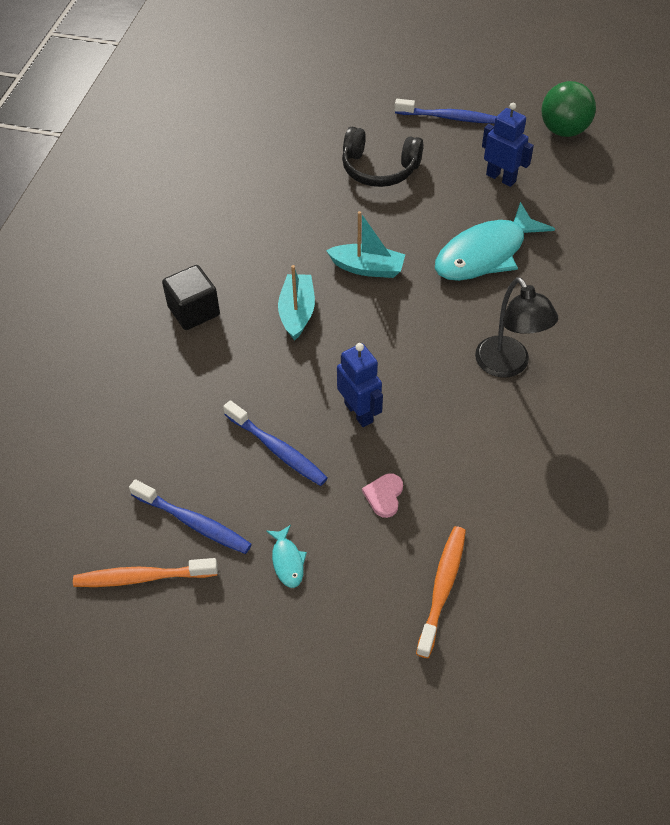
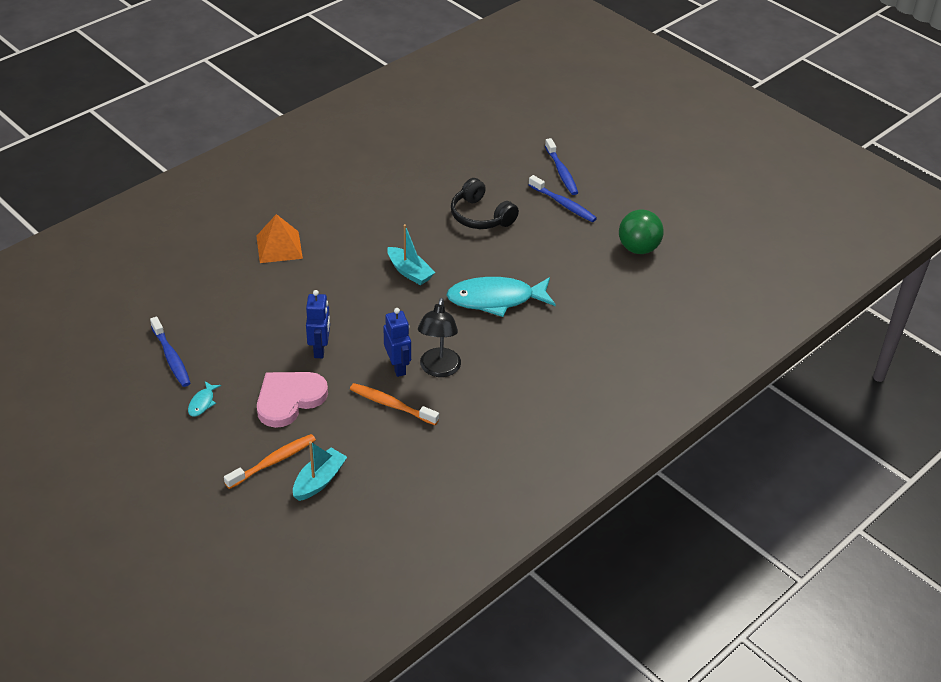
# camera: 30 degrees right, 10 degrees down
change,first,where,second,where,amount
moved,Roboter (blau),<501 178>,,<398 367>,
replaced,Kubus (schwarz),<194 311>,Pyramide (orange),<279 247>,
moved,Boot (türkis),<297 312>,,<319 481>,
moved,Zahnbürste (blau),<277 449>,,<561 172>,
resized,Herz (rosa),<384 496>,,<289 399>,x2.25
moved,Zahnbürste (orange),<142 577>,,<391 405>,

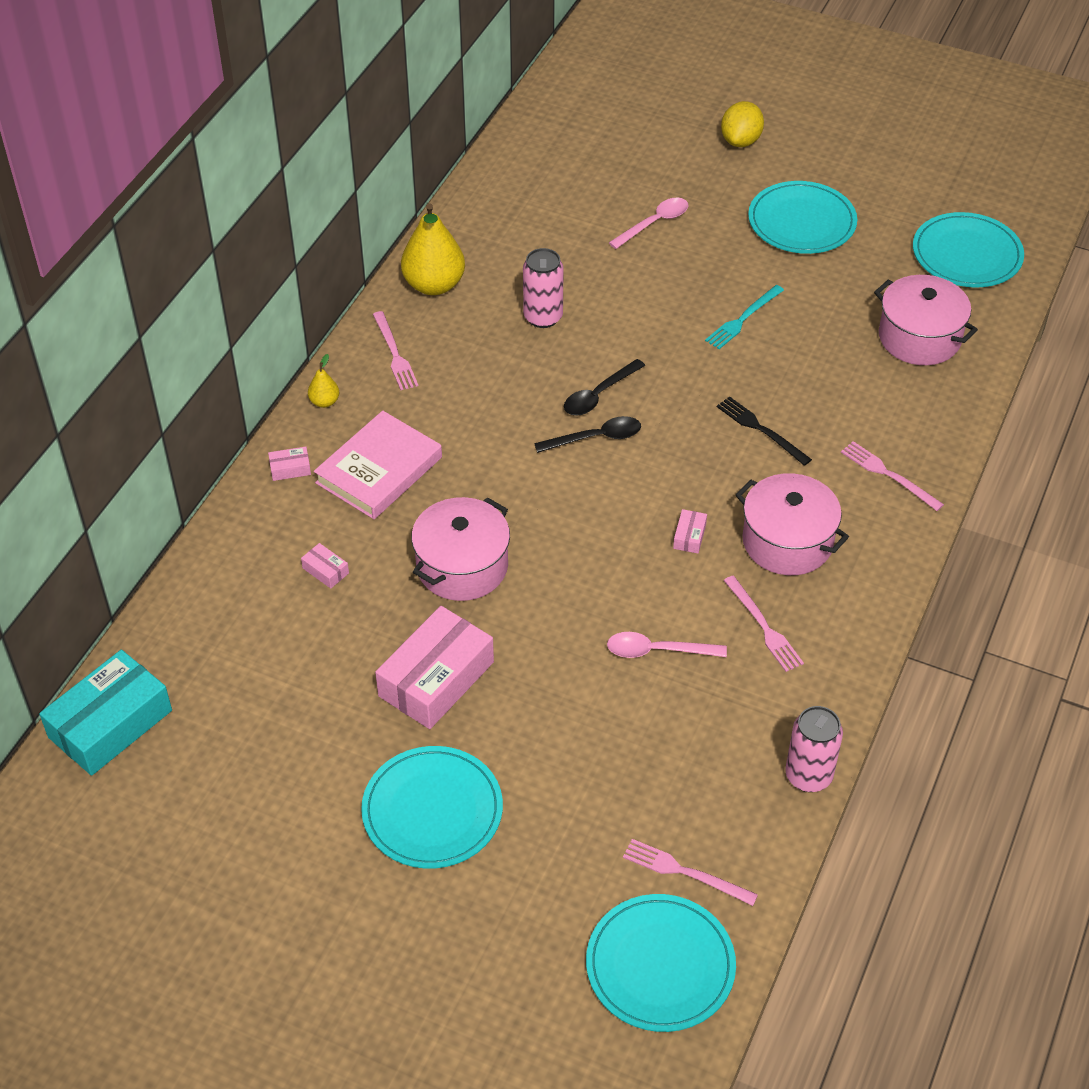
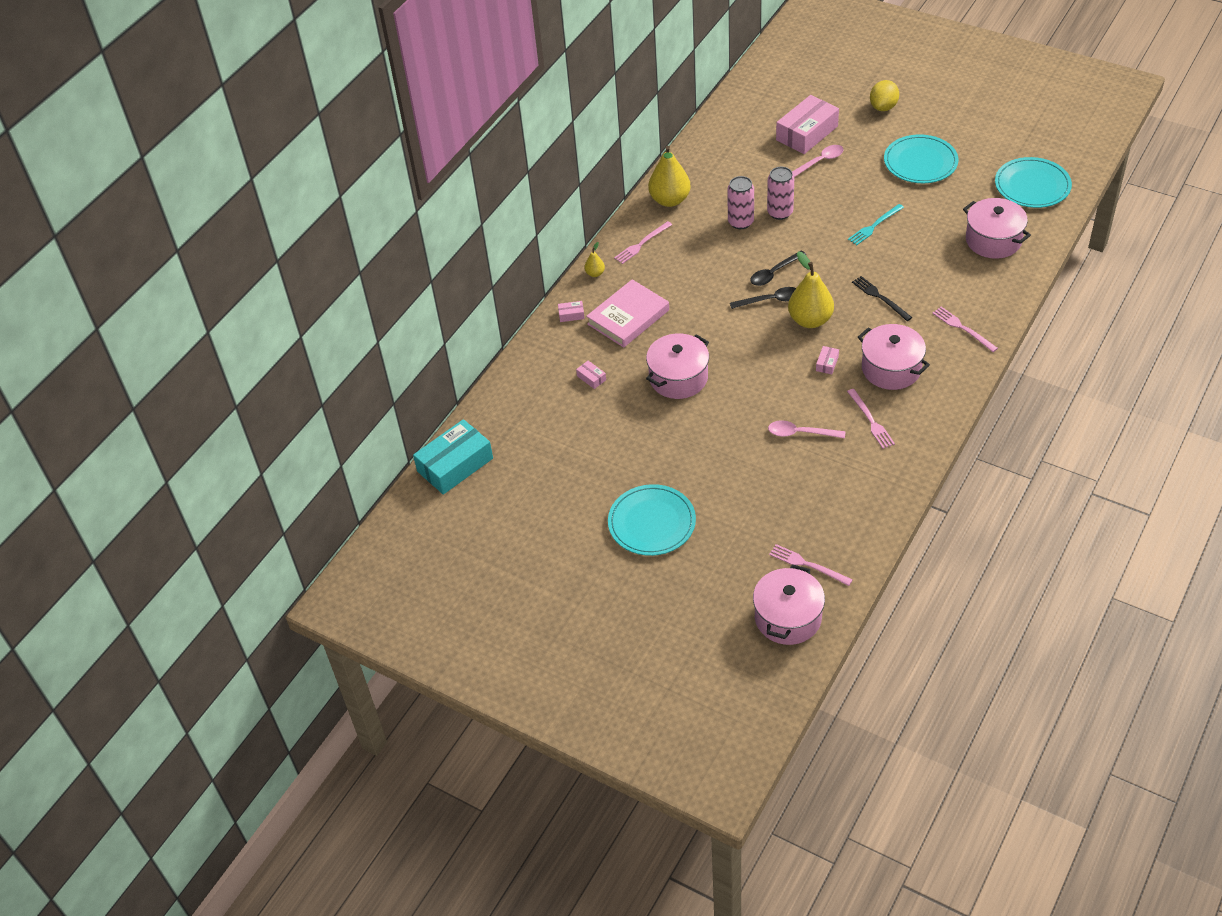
# camera: 10 degrees right, 0 degrees up
change,first,where,second,where,amount
turned,Gabel (rosa),<395 353>,,<642 244>,60 degrees clockwise
moved,Schachtel (rosa),<436 679>,,<807 133>,
moved,Dose (rosa),<808 776>,,<780 212>,
replaced,Teller (türkis),<660 965>,Kochtopf (rosa),<788 617>,
added,,,Birne (gelb),<810 320>,

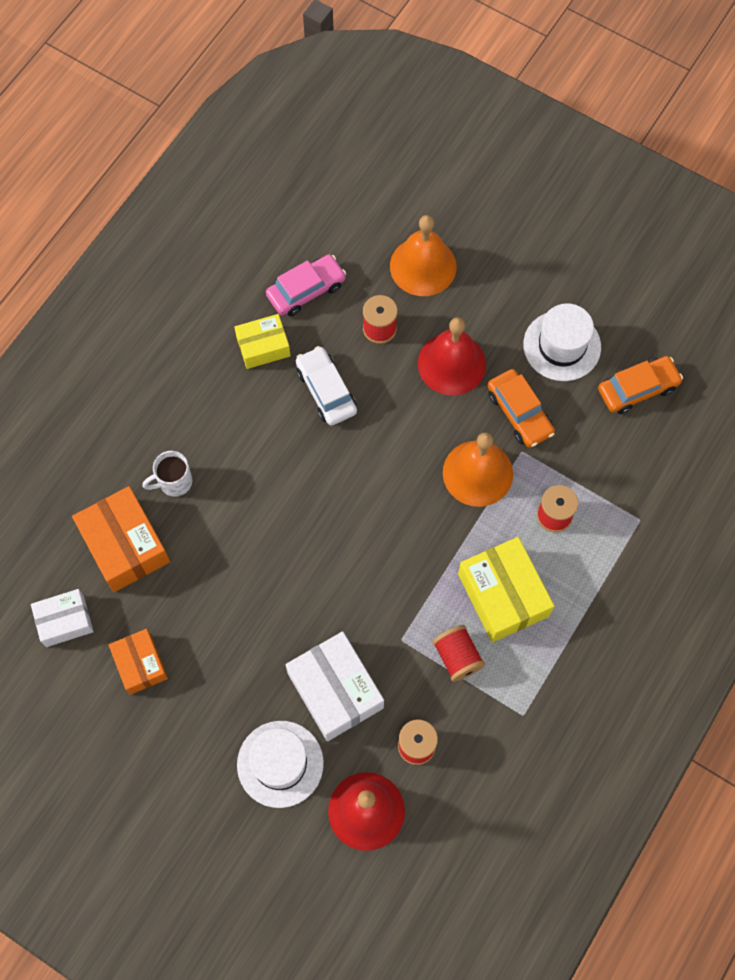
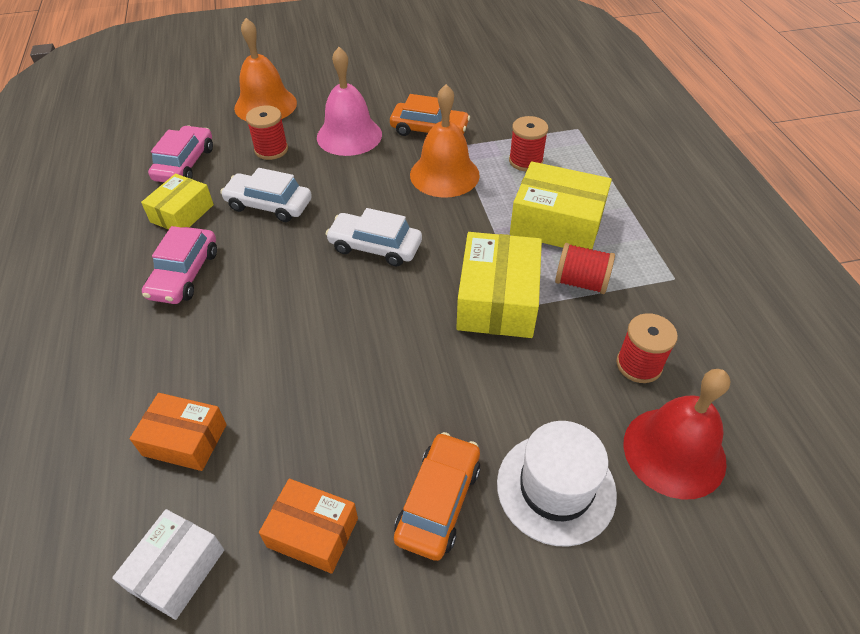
# camera: 45 degrees left, 20 degrees down
change,first,where,second,where,amount
removed,Hut (weiß),<562 346>,,,
recoloured,Glocke (rot),<451 363>,Glocke (rosa),<349 135>,
moved,Auto (orange),<637 389>,,<438 501>,
removed,Tasse (weiß),<174 482>,,,
resized,Schachtel (orange),<125 545>,,<185 440>,x0.62
removed,Schachtel (weiß),<335 690>,,,
added,,,Auto (weiß),<375 246>,
added,,,Auto (rosa),<184 274>,
added,,,Schachtel (gelb),<497 300>,

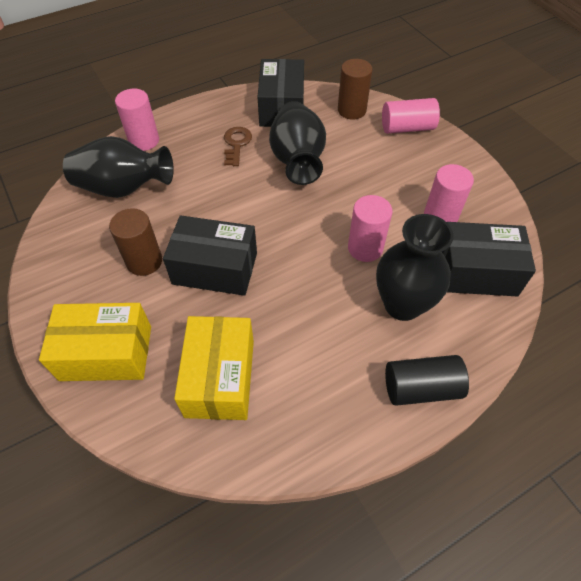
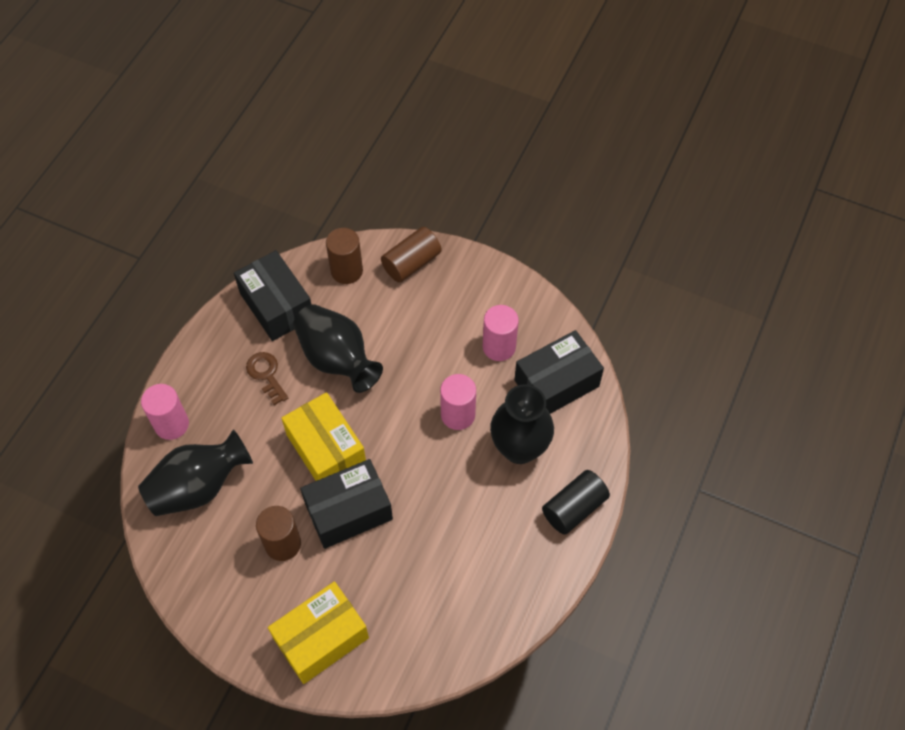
# camera: 35 degrees left, 5 degrees up
change,first,where,second,where,amount
recoloured,Vollzylinder (rosa),<407 128>,Vollzylinder (braun),<411 263>,
moved,Schachtel (gelb),<220 378>,,<326 449>,

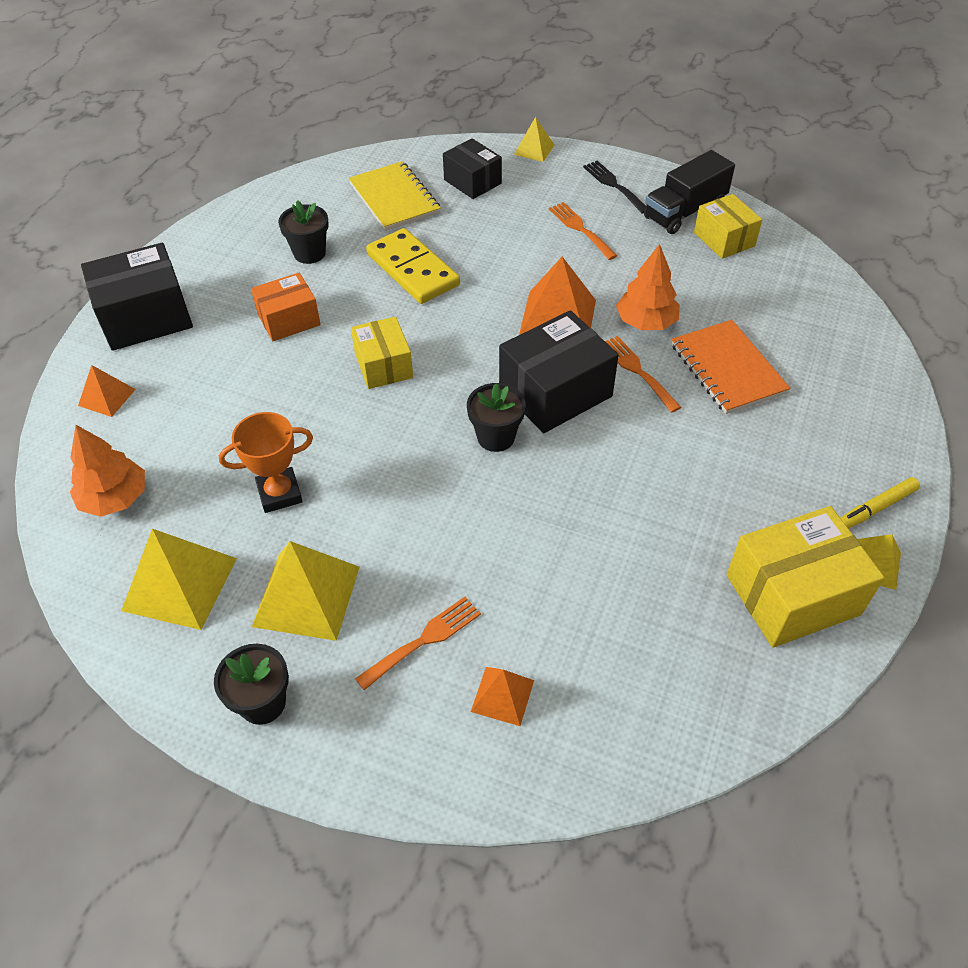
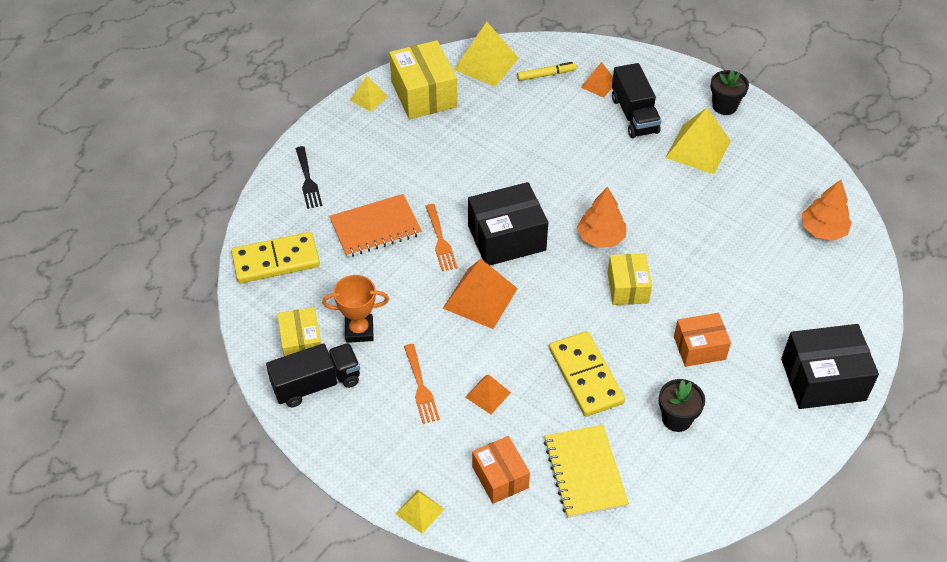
# camera: 165 degrees left, 0 degrees up
change,first,where,second,where,amount
recoloured,Schachtel (schwarz),<472 182>,Schachtel (orange),<500 477>,
moved,Gabel (schwarz),<614 185>,,<308 180>,
moved,Baum (orange),<646 322>,,<601 237>,
turned,Notizbuch (orange),<727 369>,,<375 227>,75 degrees clockwise
moved,Pyramide (orange),<107 397>,,<488 395>,
removed,Blumentopf (schwarz),<496 437>,,,
moved,Pokal (orange),<279 493>,,<359 330>,
moved,Filzstift (gelb),<876 508>,,<546 75>,
turned,Schachtel (gelb),<792 595>,,<424 94>,75 degrees clockwise
moved,Pyramide (gelb),<180 584>,,<486 63>,
replaced,Gabel (orange),<424 640>,Lastwagen (schwarz),<634 115>,
added,,,Dominostein (gelb),<276 261>,

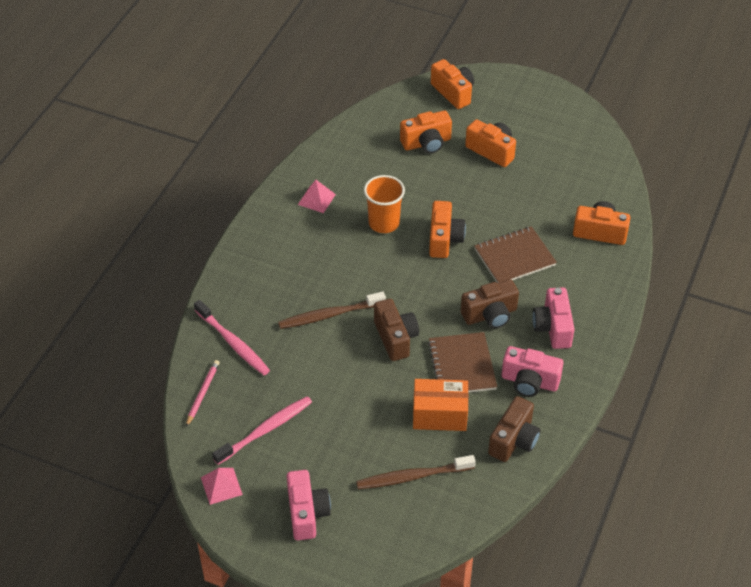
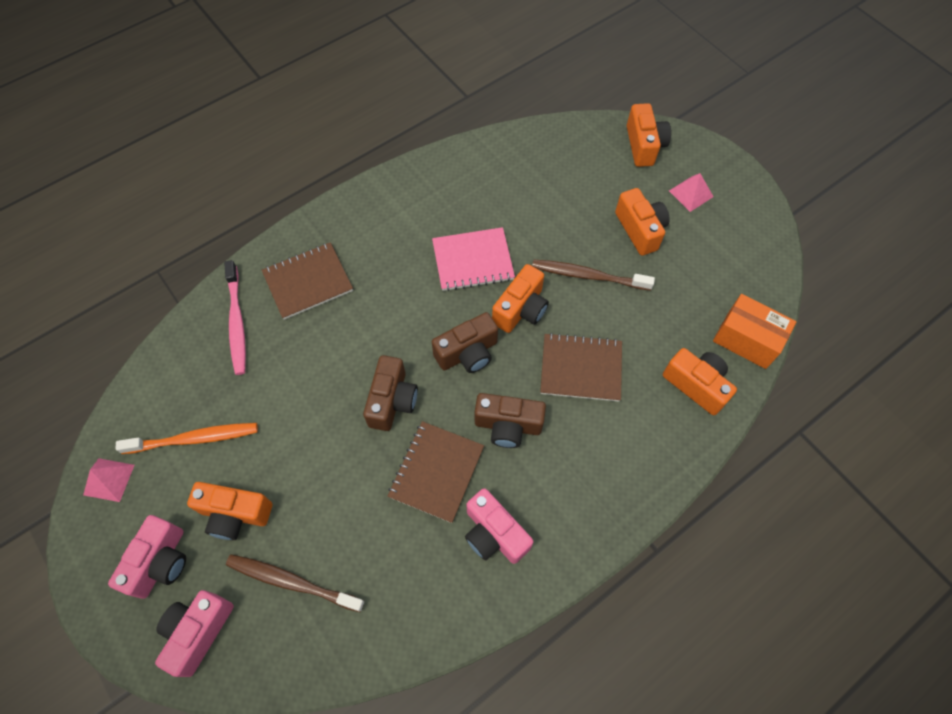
# camera: 30 degrees right, 15 degrees up
change,first,where,second,where,amount
moved,Kamera (orange),<426 143>,,<235 514>,
replaced,Becher (orange),<384 223>,Notizbuch (rosa),<473 260>,
moved,Pyramide (rosa),<316 199>,,<691 193>,
moved,Kamera (rosa),<553 328>,,<198 631>,
moved,Zahnbürste (braun),<329 315>,,<588 276>,
removed,Bleistift (rosa),<202 393>,,,
moved,Schachtel (orange),<439 415>,,<746 340>,
recoloured,Zahnbürste (rosa),<265 430>,Zahnbürste (orange),<194 439>,
moved,Kamera (braun),<514 440>,,<468 353>,
added,,,Notizbuch (braun),<308 282>,

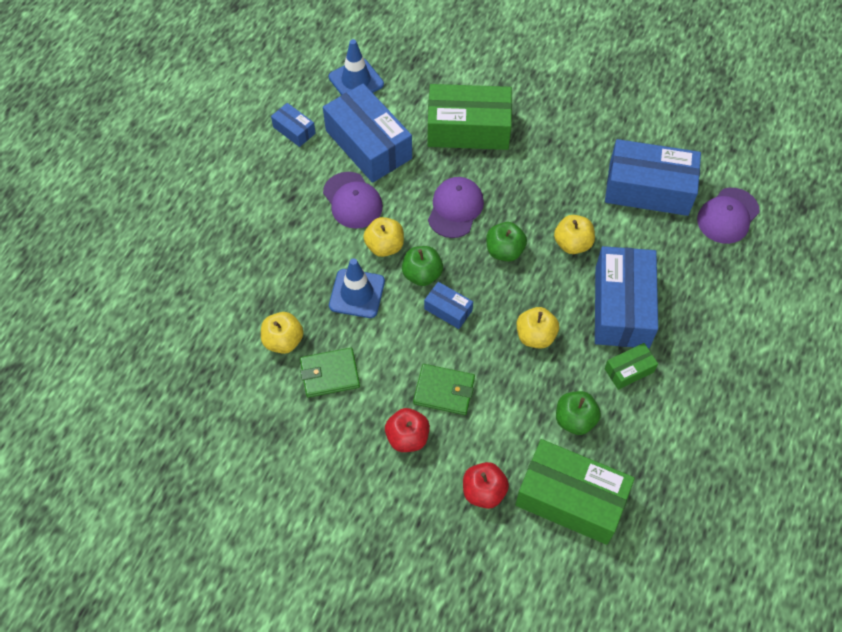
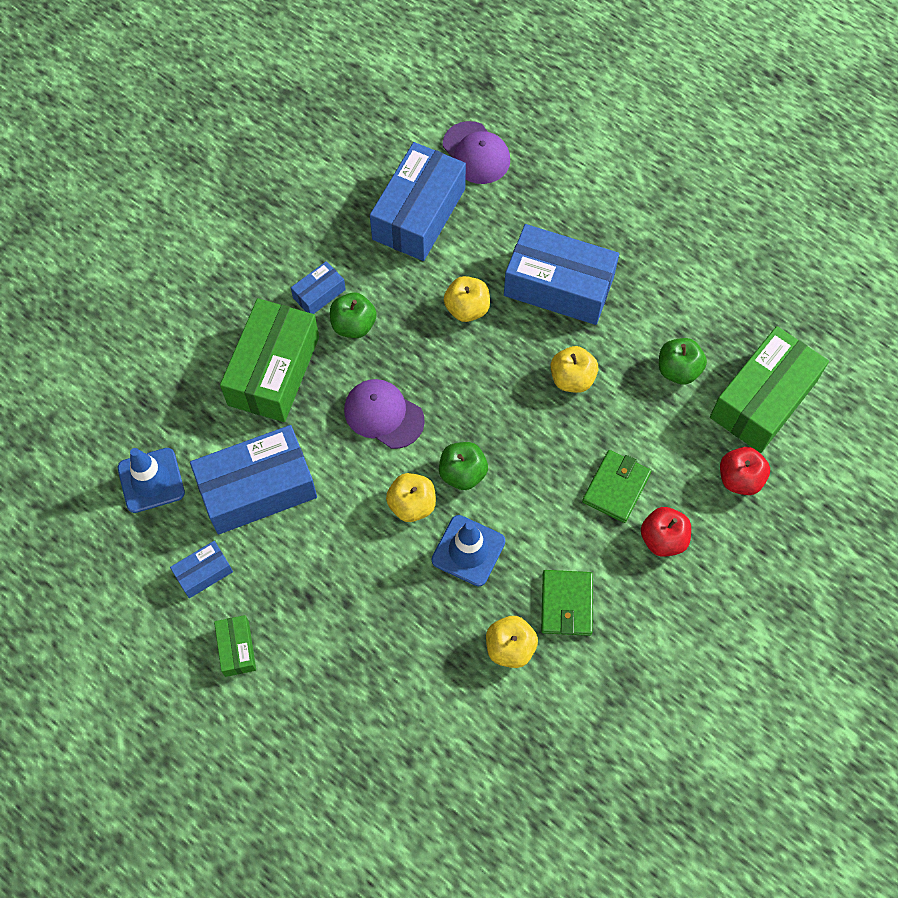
# camera: 75 degrees left, 5 degrees up
change,first,where,second,where,amount
removed,Kappe (lila),<352 200>,,,
moved,Apfel (grün),<504 251>,,<353 325>,
moved,Schachtel (blau),<448 310>,,<319 294>,
moved,Schachtel (grün),<629 370>,,<237 649>,

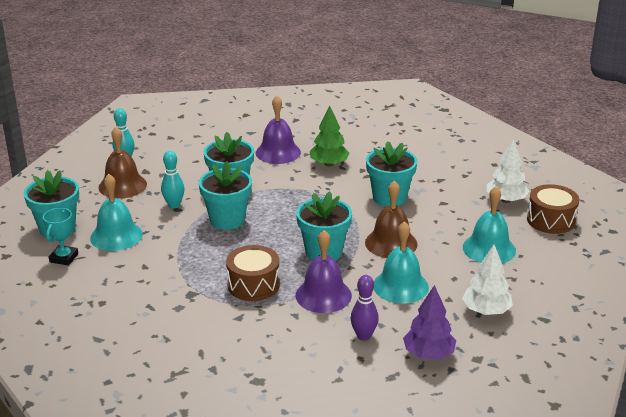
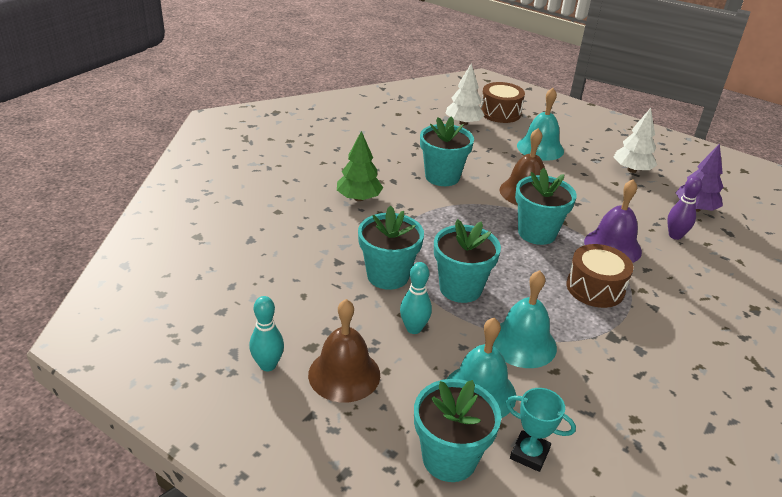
# camera: 80 degrees left, 5 degrees up
change,first,where,second,where,amount
removed,Glocke (lila),<278 152>,,,
moved,Glocke (türkis),<400 286>,,<522 343>,

